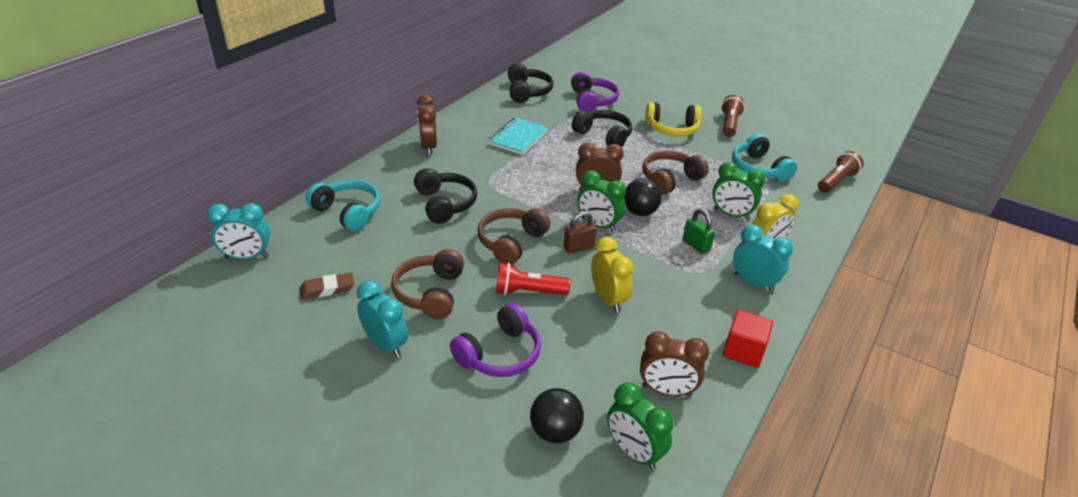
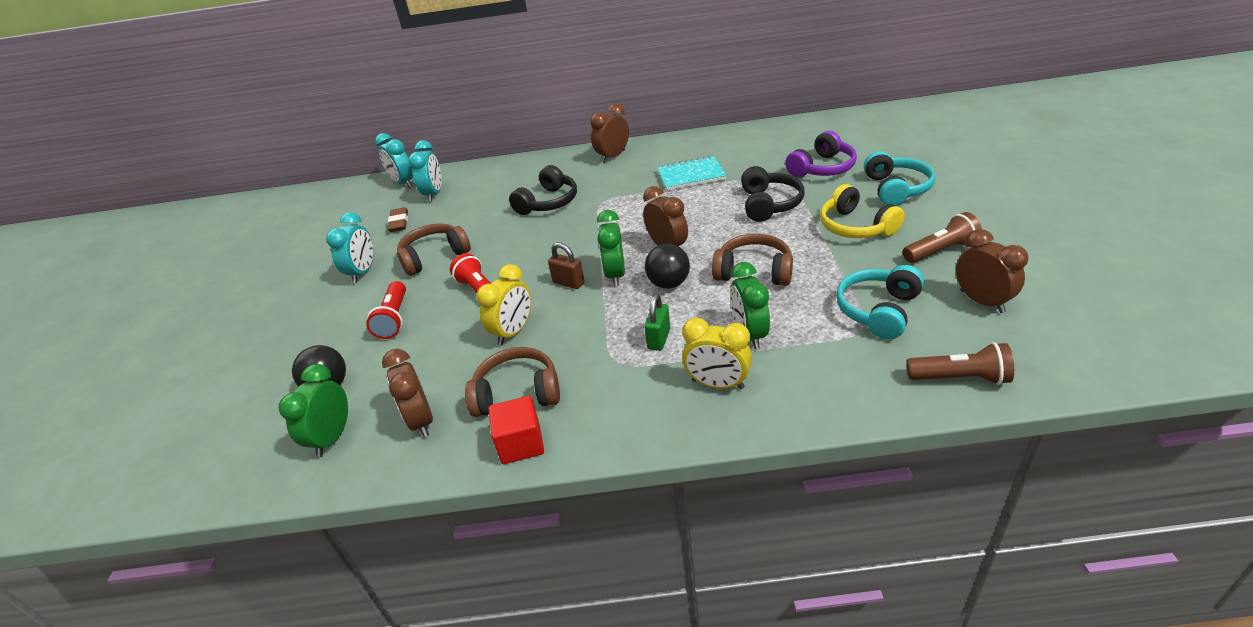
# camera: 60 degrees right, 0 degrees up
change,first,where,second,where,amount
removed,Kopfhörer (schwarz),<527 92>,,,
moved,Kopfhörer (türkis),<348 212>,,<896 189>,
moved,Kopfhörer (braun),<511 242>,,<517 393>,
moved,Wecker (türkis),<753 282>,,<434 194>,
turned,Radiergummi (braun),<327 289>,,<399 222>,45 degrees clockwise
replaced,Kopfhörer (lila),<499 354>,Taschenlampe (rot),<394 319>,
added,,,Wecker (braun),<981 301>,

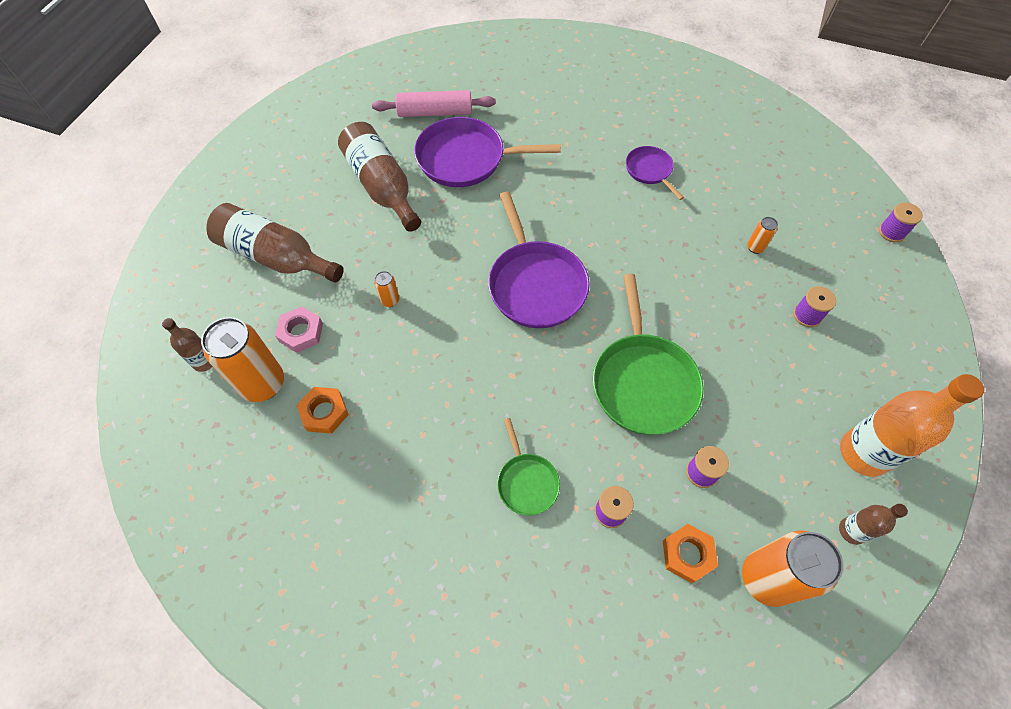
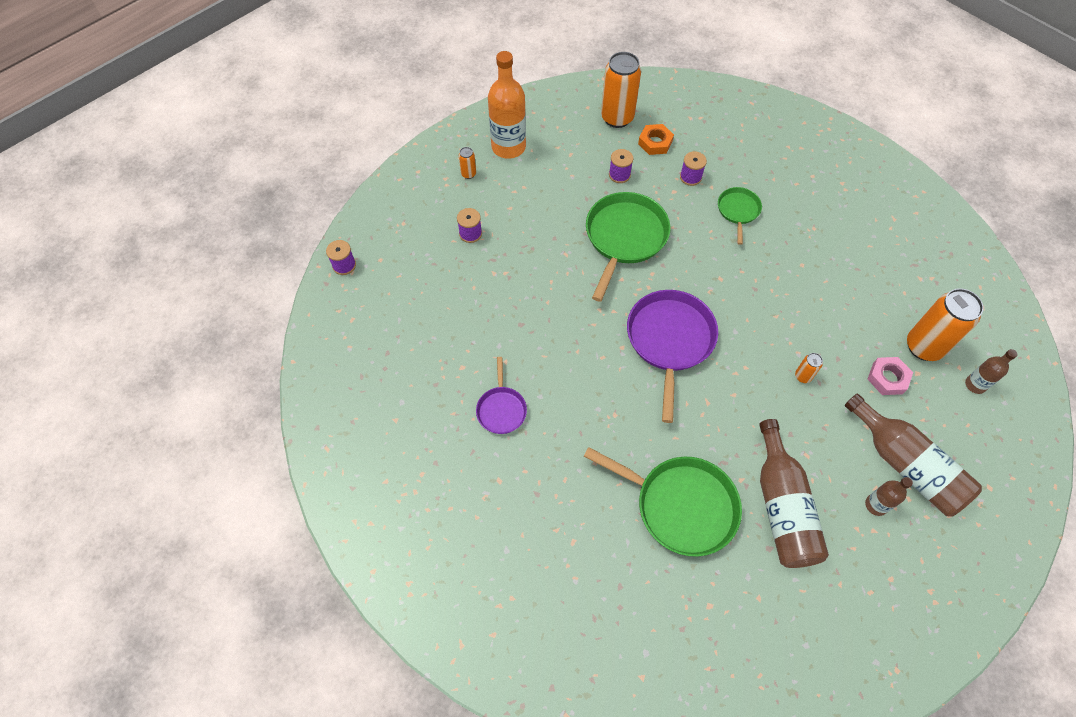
# camera: 155 degrees left, 0 degrees up
change,first,where,second,where,amount
removed,Nudelholz (rosa),<435 112>,,,
recoloured,Pfanne (lila),<465 158>,Pfanne (grün),<681 506>,
moved,Dose (orange),<755 247>,,<468 174>,
removed,Sechskantmutter (orange),<324 412>,,,
moved,Flasche (braun),<852 531>,,<876 505>,

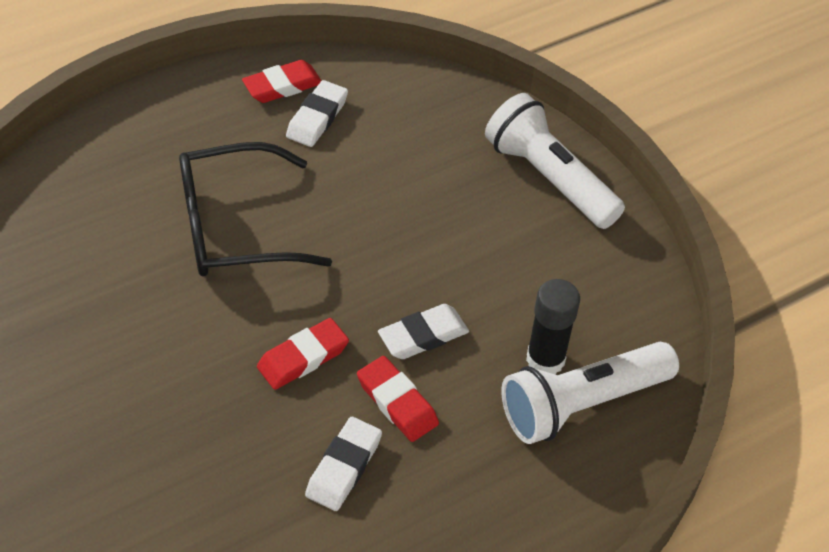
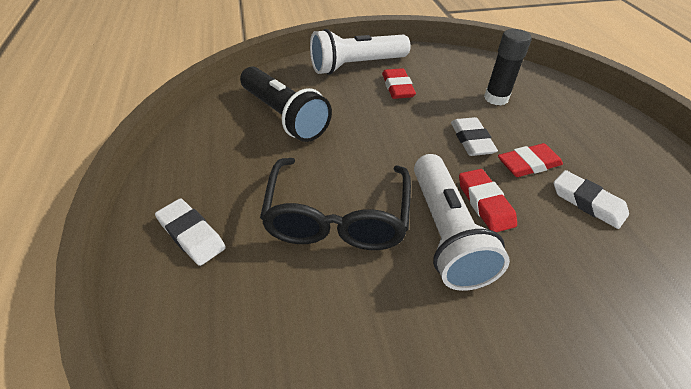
# camera: 70 degrees left, 5 degrees down
change,first,where,second,where,amount
moved,Radiergummi (rot),<282 86>,,<397 87>,
moved,Radiergummi (weiß),<317 118>,,<191 234>,
moved,Taschenlampe (weiß),<581 403>,,<445 233>,
added,,,Taschenlampe (schwarz),<284 116>,

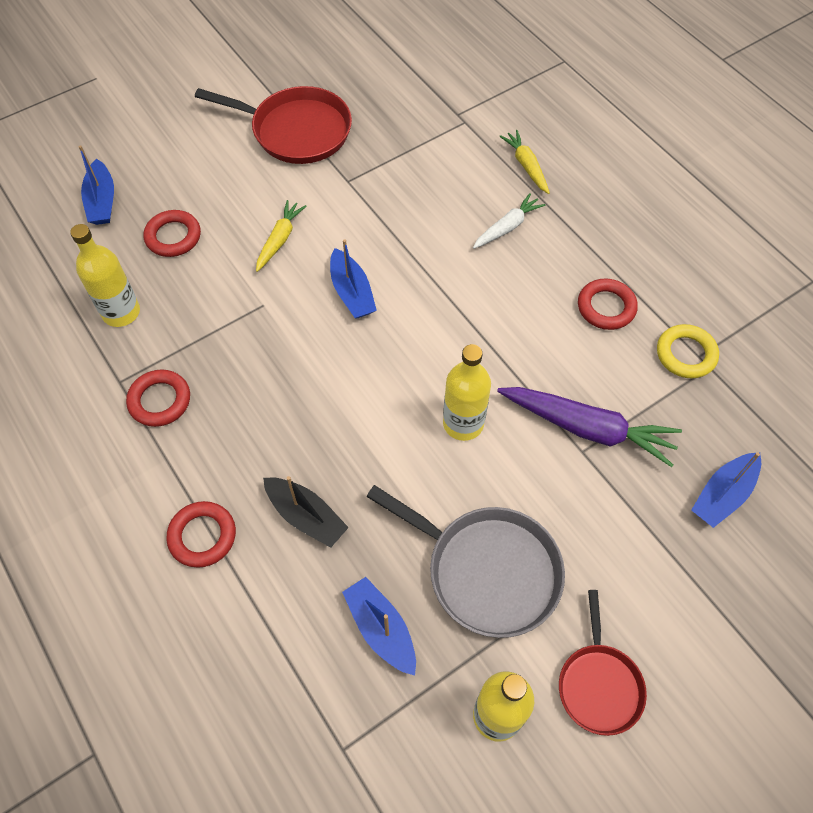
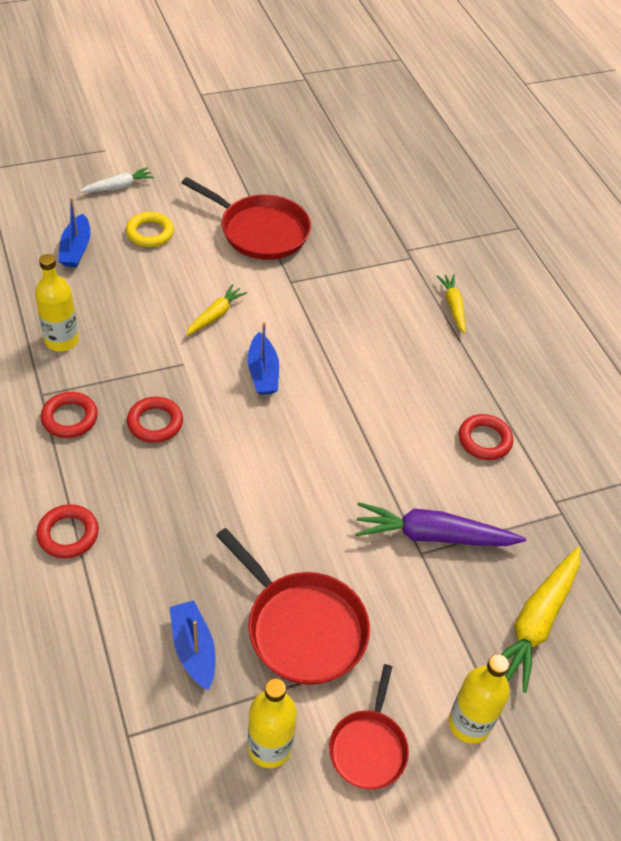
# camera: 10 degrees right, 10 degrees down
change,first,where,second,where,amount
moved,Karotte (weiß),<507 227>,,<118 187>,
moved,Ring (rot),<173 237>,,<155 423>,
moved,Ring (gelb),<686 354>,,<150 233>,
moved,Flasche (gelb),<463 423>,,<469 723>,
turned,Karotte (lila),<588 428>,,<433 536>,150 degrees clockwise
replaced,Boot (blau),<723 495>,Karotte (gelb),<536 622>,
removed,Boot (schwarz),<306 516>,,,
recoloured,Pfanne (grau),<487 571>,Pfanne (rot),<302 628>,

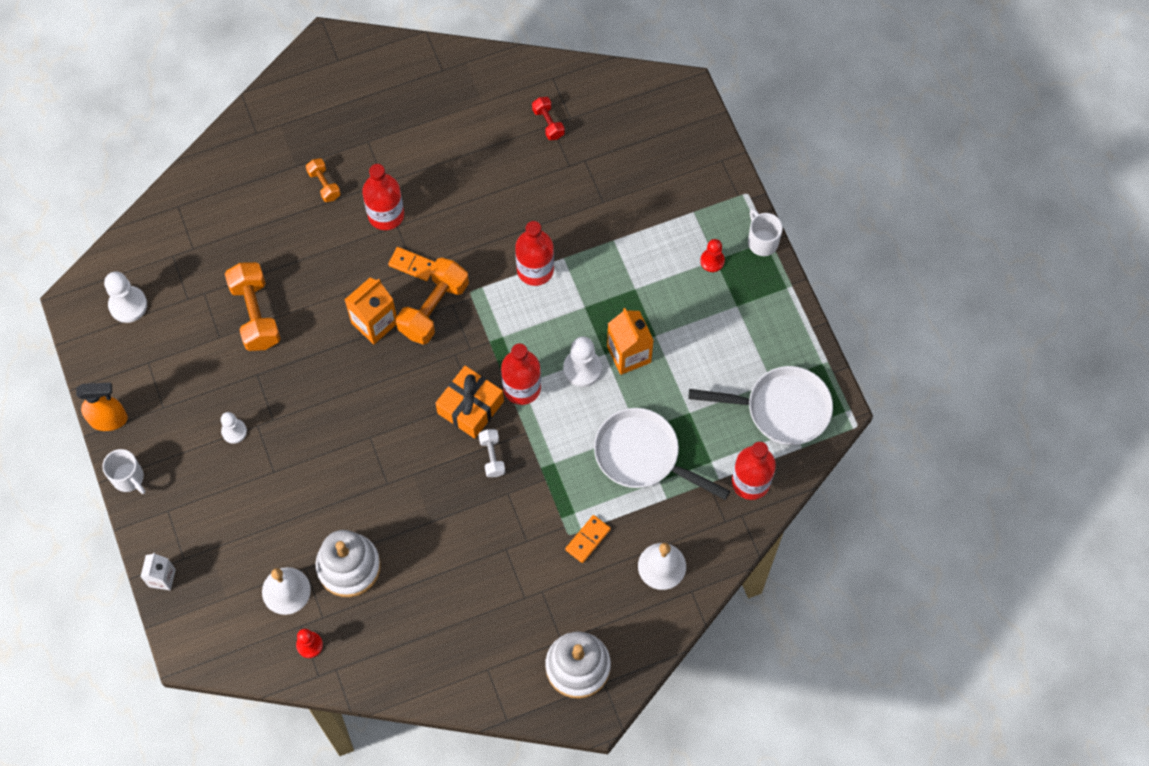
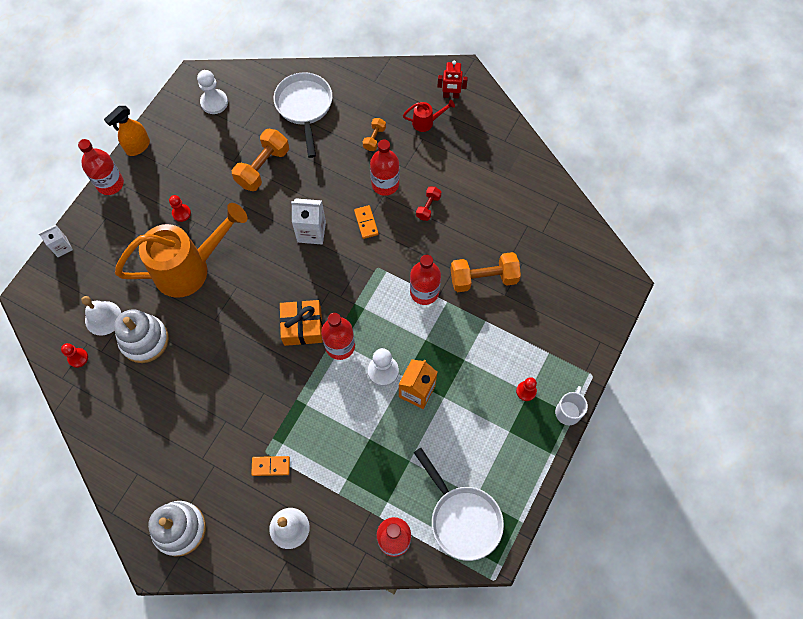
# camera: 50 degrees right, 0 degrees up
change,first,where,second,where,amount
moved,Hantel (rot),<548 123>,,<428 207>,
moved,Hantel (orange),<434 309>,,<483 278>,
recoloured,Getränkekarton (orange),<374 323>,Getränkekarton (weiß),<311 232>,
turned,Sprühflasche (orange),<109 420>,,<138 147>,90 degrees clockwise
moved,Pfanne (weiß),<643 456>,,<304 107>,
recoloured,Bauer (weiß),<234 431>,Bauer (rot),<181 213>,
removed,Hantel (weiß),<492 456>,,,
replaced,Tasse (weiß),<129 478>,Flasche (rot),<110 184>,
added,,,Roboter (rot),<451 95>,
added,,,Gießkanne (rot),<426 122>,
added,,,Gießkanne (orange),<190 268>,

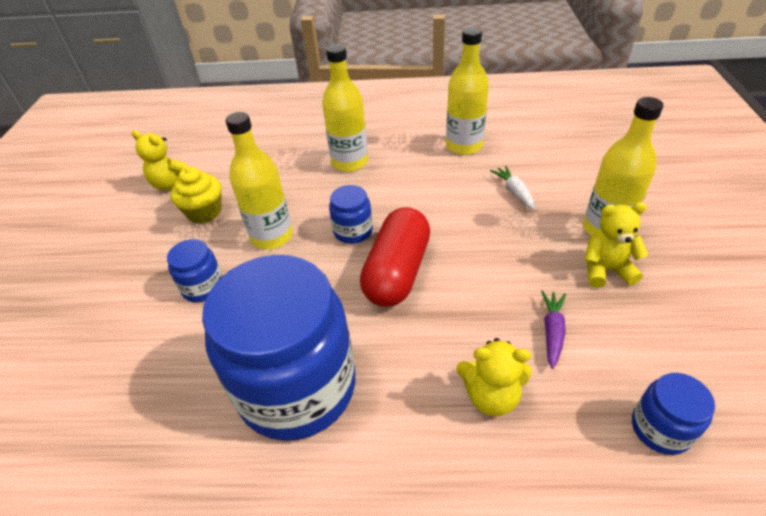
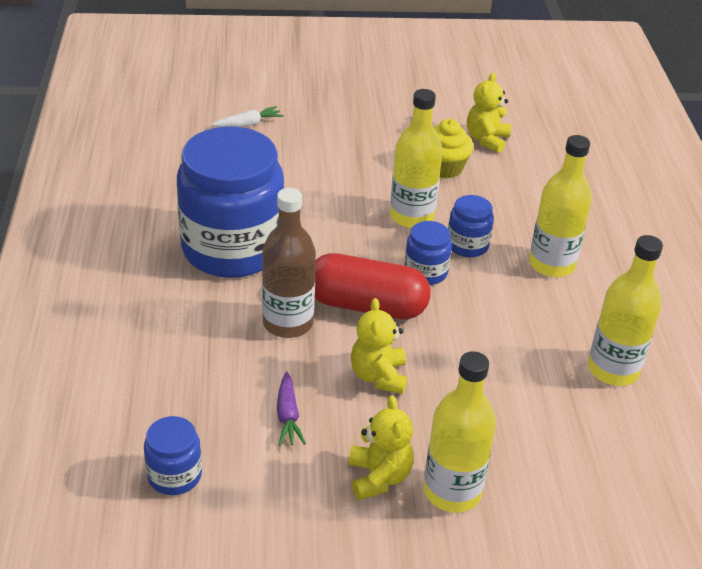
# camera: 80 degrees right, 5 degrees down
change,first,where,second,where,amount
moved,Karotte (weiß),<514 192>,,<248 124>,
moved,Einmachglas (blau),<203 287>,,<467 245>,
turned,Karotte (lila),<552 331>,,<288 416>,75 degrees clockwise
moved,Teddybär (gelb),<491 396>,,<378 376>,
added,,,Flasche (braun),<288 323>,

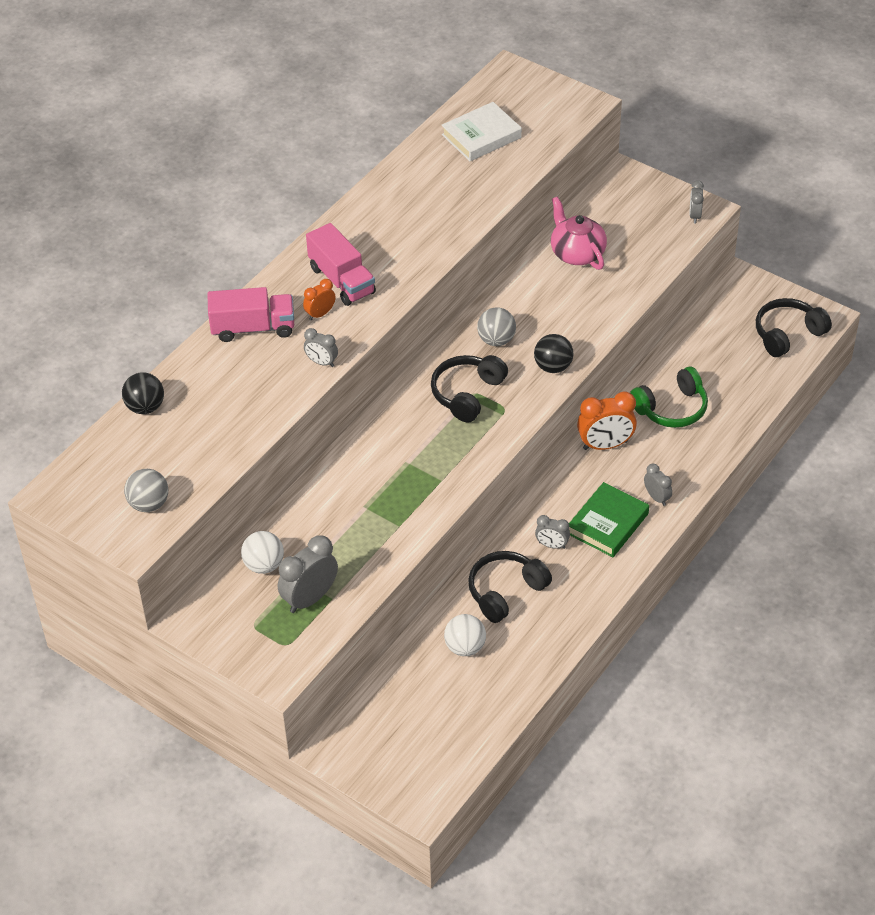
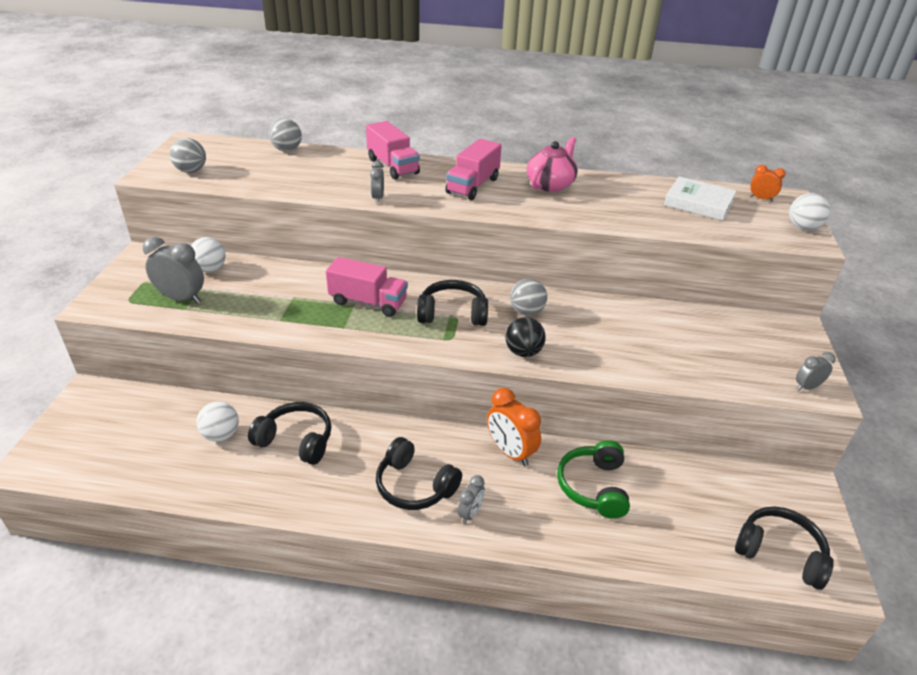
# camera: 60 degrees right, 10 degrees down
change,first,where,second,where,amount
moved,Teekanne (rosa),<577 253>,,<550 184>,
moved,Wecker (orange),<320 314>,,<761 199>,
turned,Kopfhörer (grün),<672 408>,,<593 487>,60 degrees clockwise
recoloured,Ball (schwarz),<145 407>,Ball (grau),<287 150>,
replaced,Buch (grün),<608 523>,Kopfhörer (schwarz),<414 486>,
removed,Wecker (grau),<552 545>,,,
added,,,Ball (weiß),<803 227>,
added,,,Lastwagen (rosa),<368 302>,

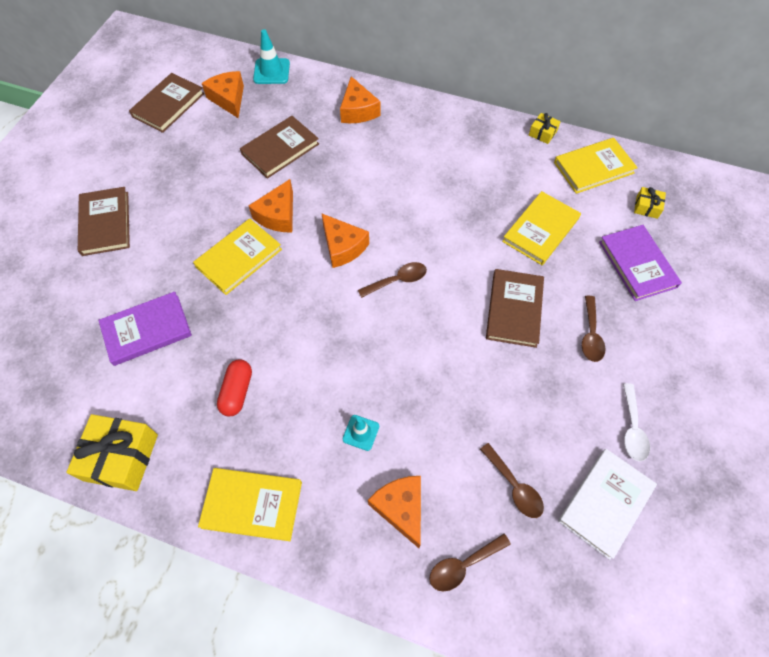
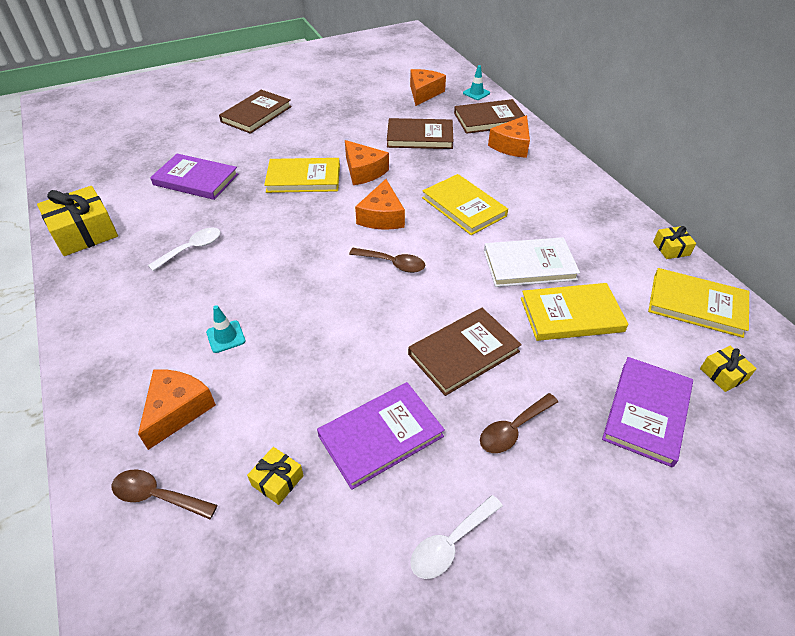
# camera: 45 degrees right, 15 degrees down
change,first,where,second,where,amount
resized,Leitkegel (türkis),<271 71>,,<476 93>,x0.64
moved,Buch (braun),<168 105>,,<489 119>,
turned,Käse (orange),<278 215>,,<363 171>,105 degrees counterclockwise
replaced,Kapsel (rot),<237 392>,Löffel (weiß),<191 249>,
replaced,Löffel (braun),<514 486>,Geschenk (gelb),<277 480>,
moved,Buch (weiß),<605 503>,,<529 265>,
moved,Buch (gelb),<252 505>,,<463 207>,
added,,,Buch (lila),<381 436>,

